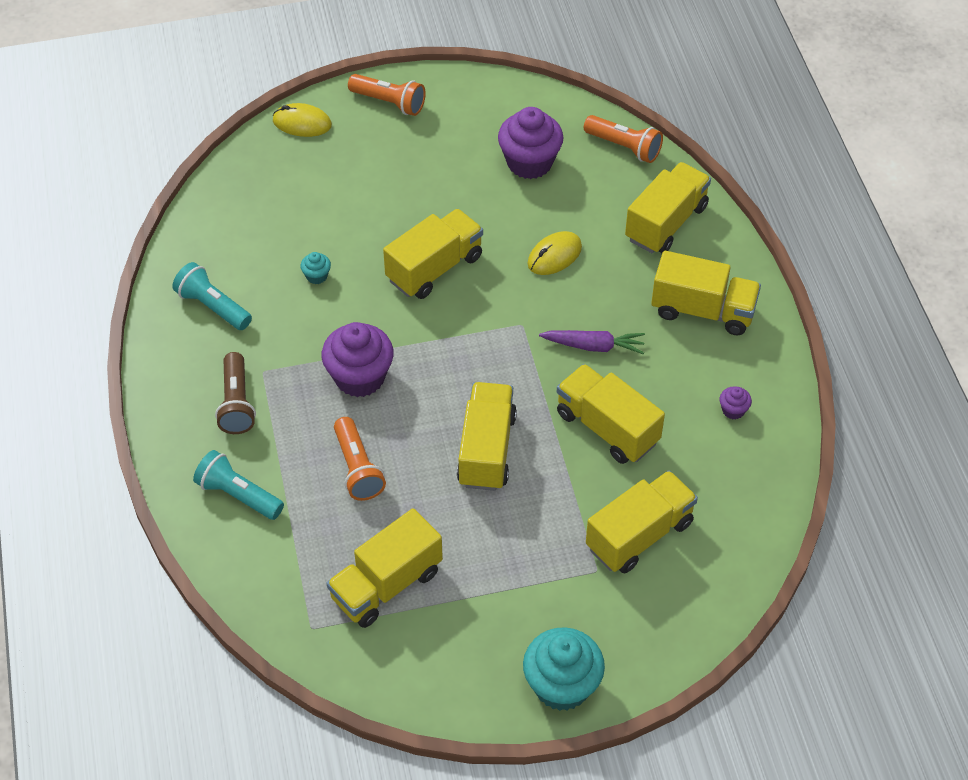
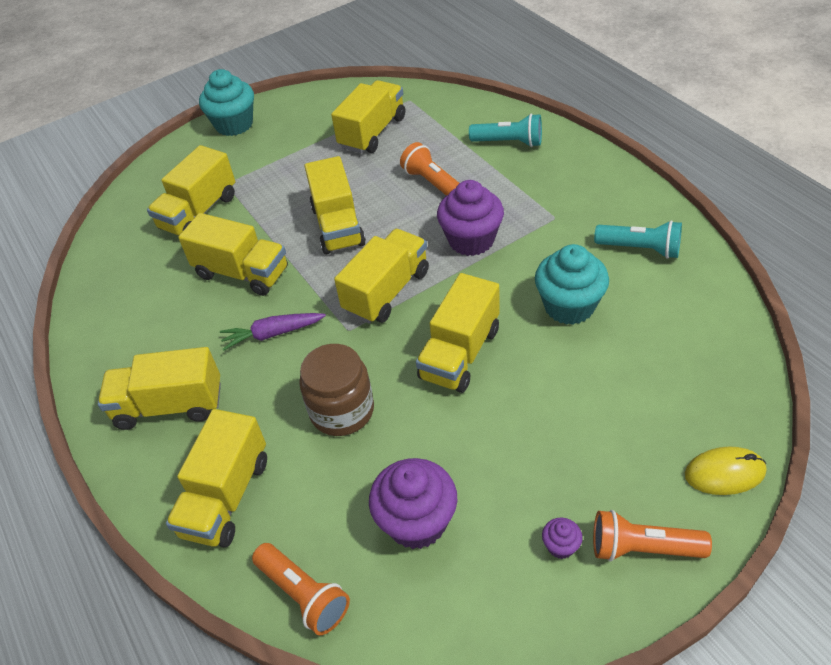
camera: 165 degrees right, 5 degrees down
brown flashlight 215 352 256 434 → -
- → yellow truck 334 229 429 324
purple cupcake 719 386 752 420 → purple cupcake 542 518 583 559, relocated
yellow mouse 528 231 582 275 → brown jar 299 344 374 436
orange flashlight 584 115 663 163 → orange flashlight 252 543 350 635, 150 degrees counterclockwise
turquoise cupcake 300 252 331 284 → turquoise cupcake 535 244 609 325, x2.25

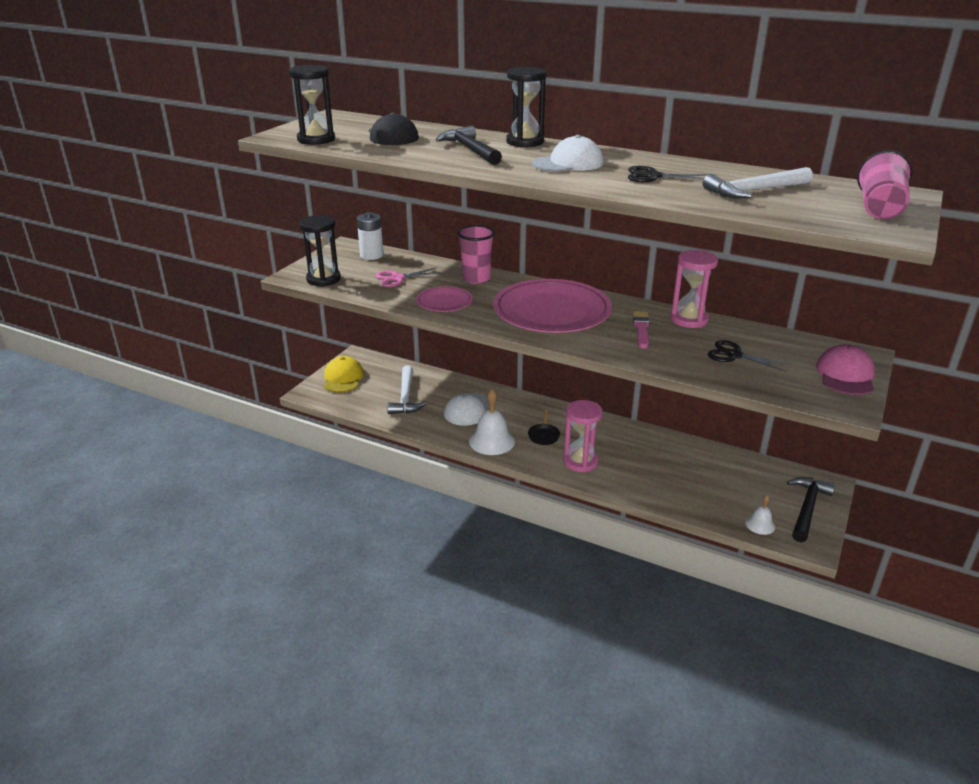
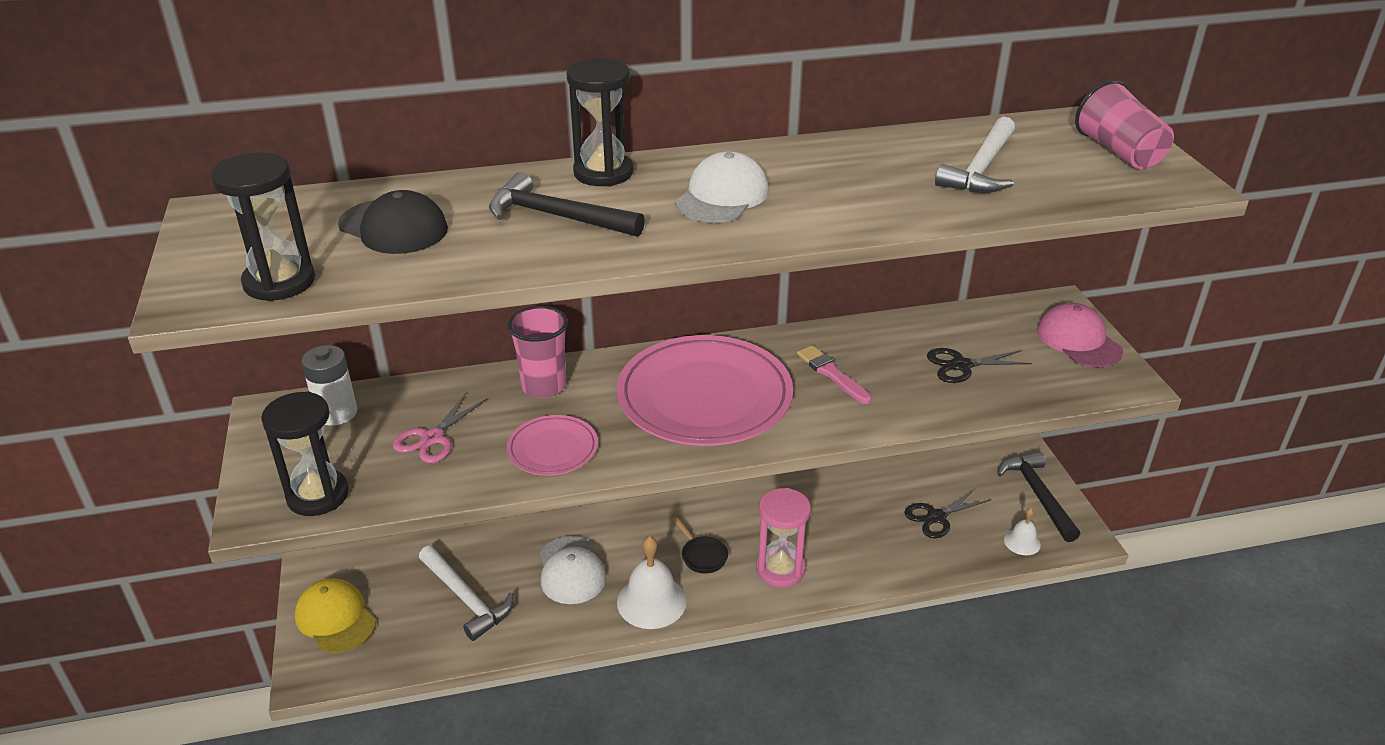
camera: 40 degrees left, 5 degrees up
pink hourglass 671 250 718 328 → -
black scissors 628 166 708 182 → black scissors 904 488 991 538, relocated

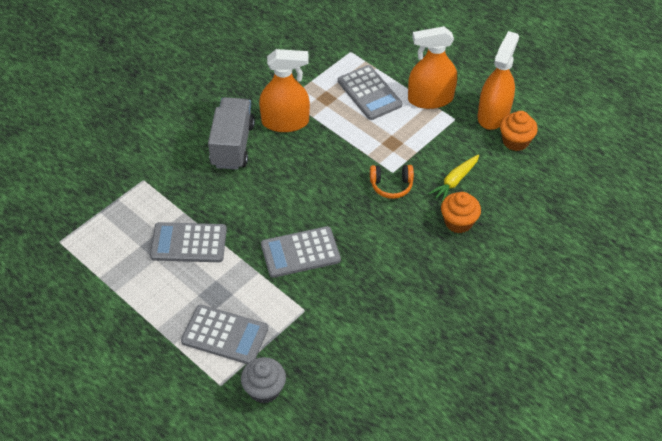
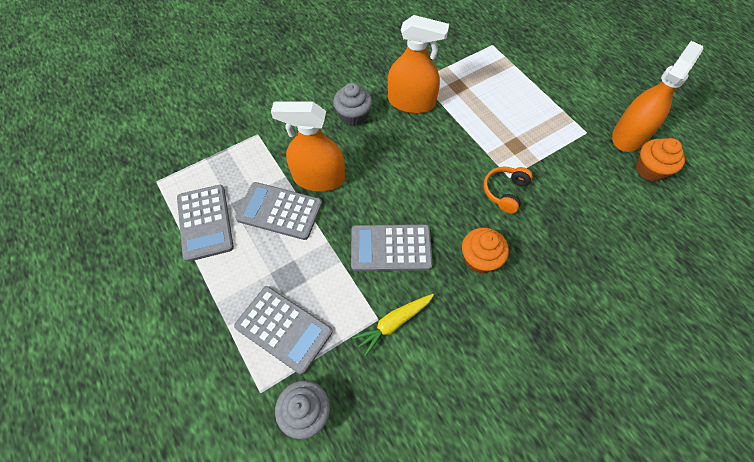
camera: 15 degrees right, 10 degrees up
grey calculator 338 65 403 120 → grey calculator 177 185 234 262, relocated
orange spray bottle 408 26 457 109 → orange spray bottle 271 102 345 191, relocated
yellow carrot 428 155 479 202 → yellow carrot 352 294 434 357, relocated
orange cupcake 441 192 481 233 → orange cupcake 462 228 509 273, relocated
grey truck 208 97 255 170 → grey cupcake 333 83 372 126
orange headphones 370 165 414 199 → orange headphones 484 166 533 214, 105 degrees clockwise

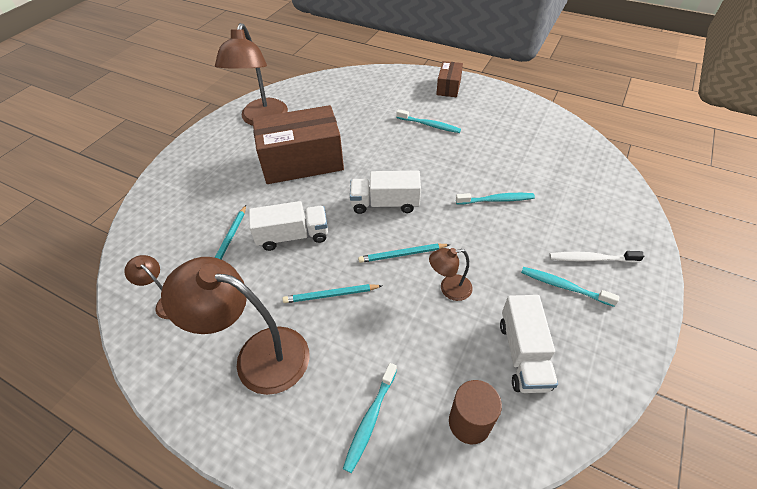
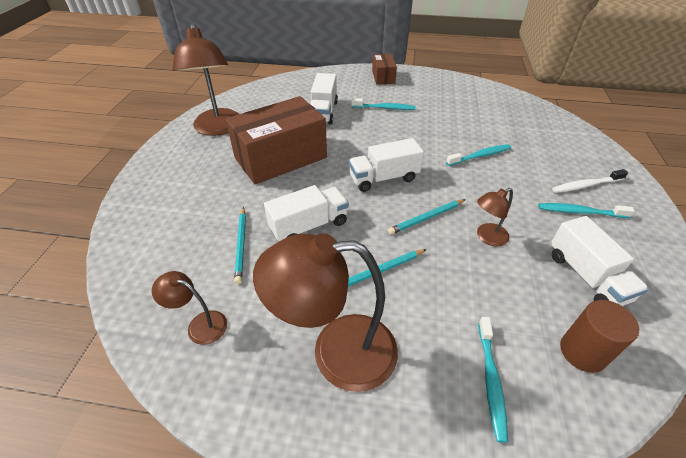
camera: 20 degrees left, 5 degrees down
- → white truck 310 73 338 125

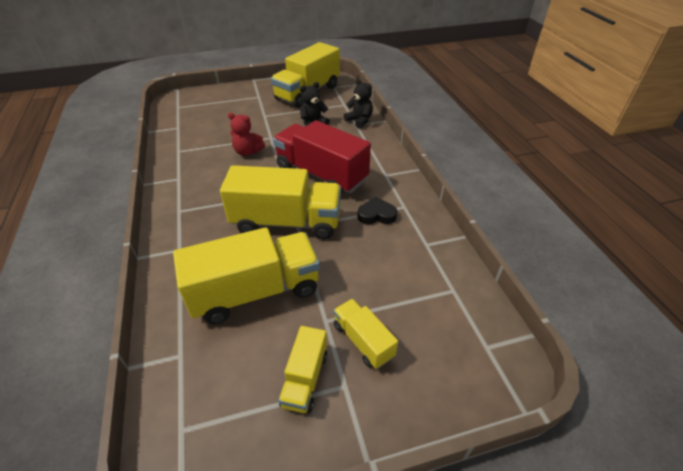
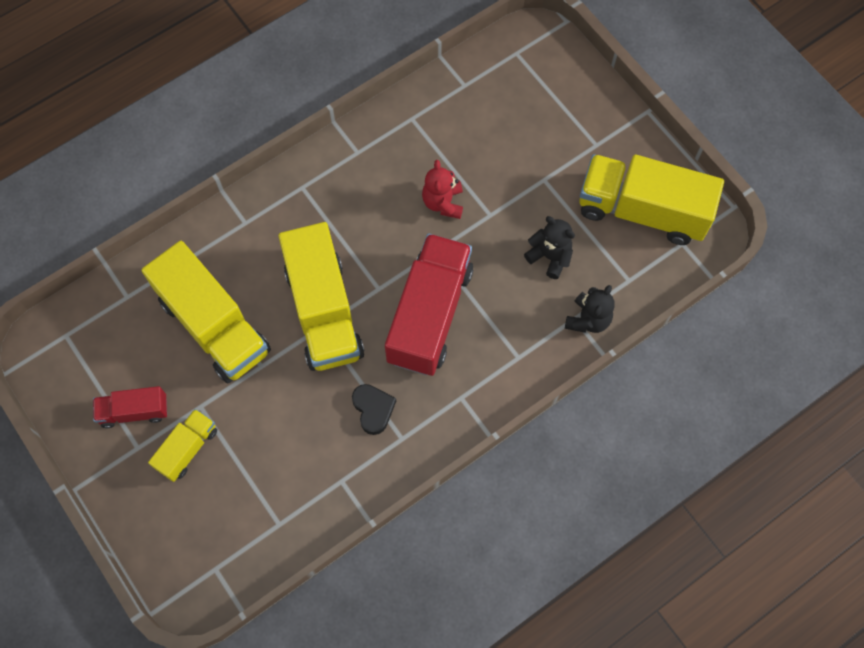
camera: 70 degrees right, 25 degrees up
yellow truck 278 326 327 414 → red truck 93 386 167 428

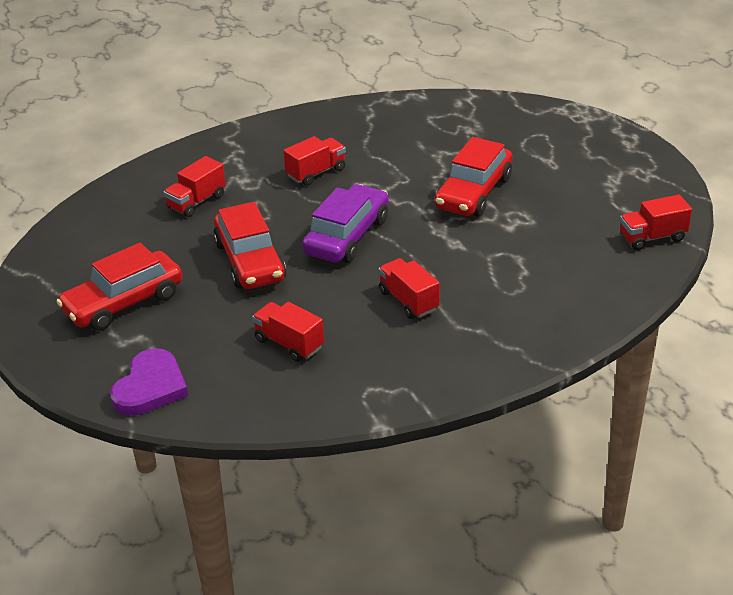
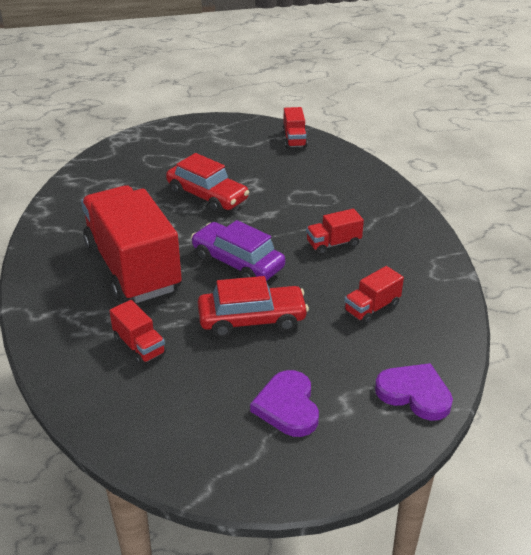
camera: 80 degrees left, 0 degrees up
red car 56 243 183 331 → purple heart 250 370 319 437
red truck 284 136 346 186 → red truck 81 185 182 303, x2.41

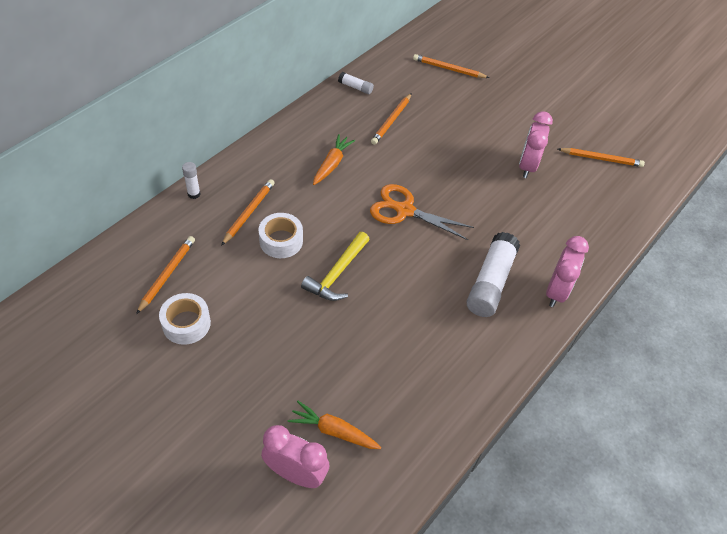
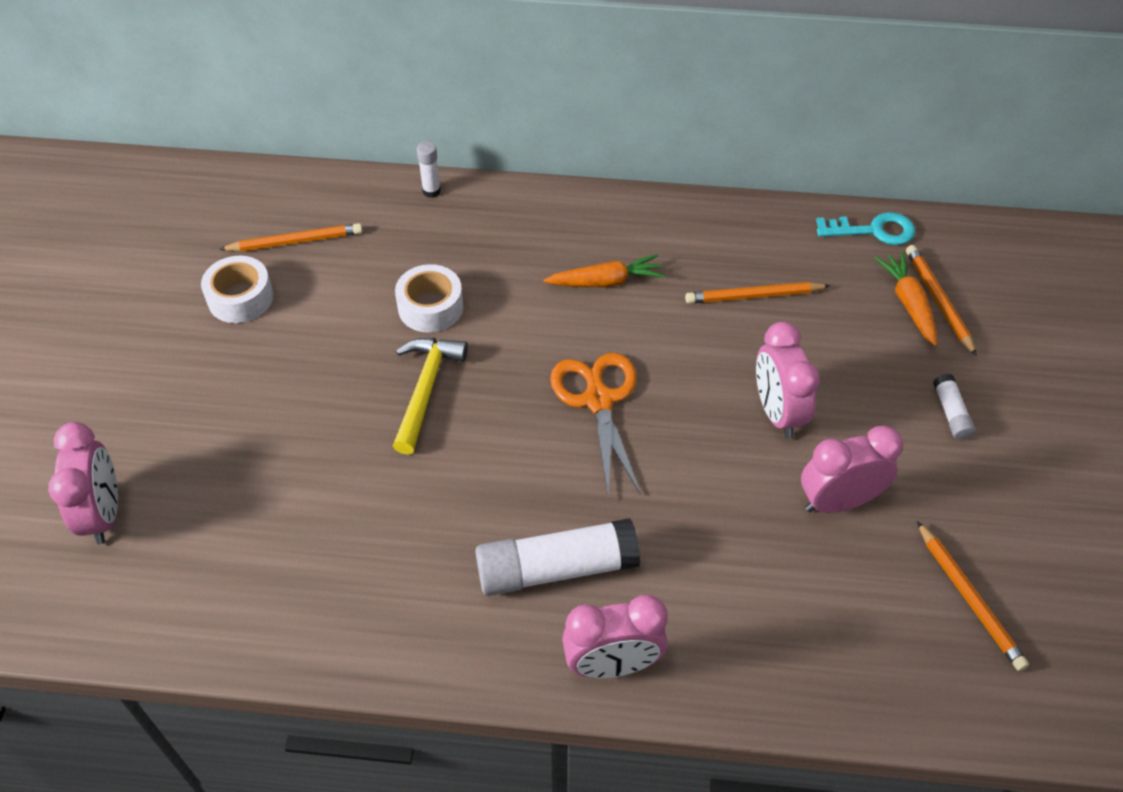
camera: 60 degrees right, 0 degrees up
orange pencil 221 179 275 246 → -
- → pink clock 756 321 820 439
- → turquoise key 816 212 915 245
orange carrot 288 401 381 449 → orange carrot 875 252 937 346, relocated
white glue stick 338 72 374 94 → white glue stick 933 374 976 440, relocated
yellow hammer 301 232 370 301 → yellow hammer 393 338 468 454, 105 degrees clockwise

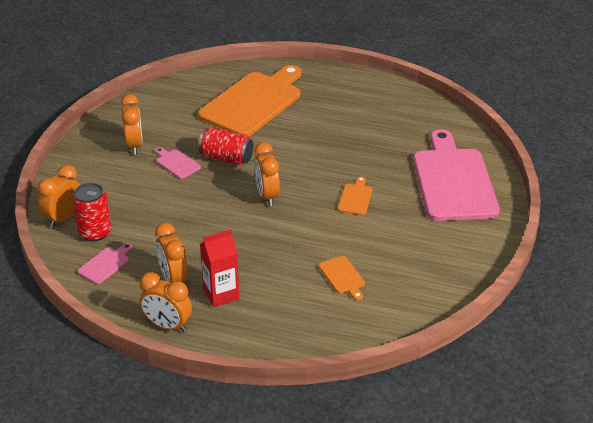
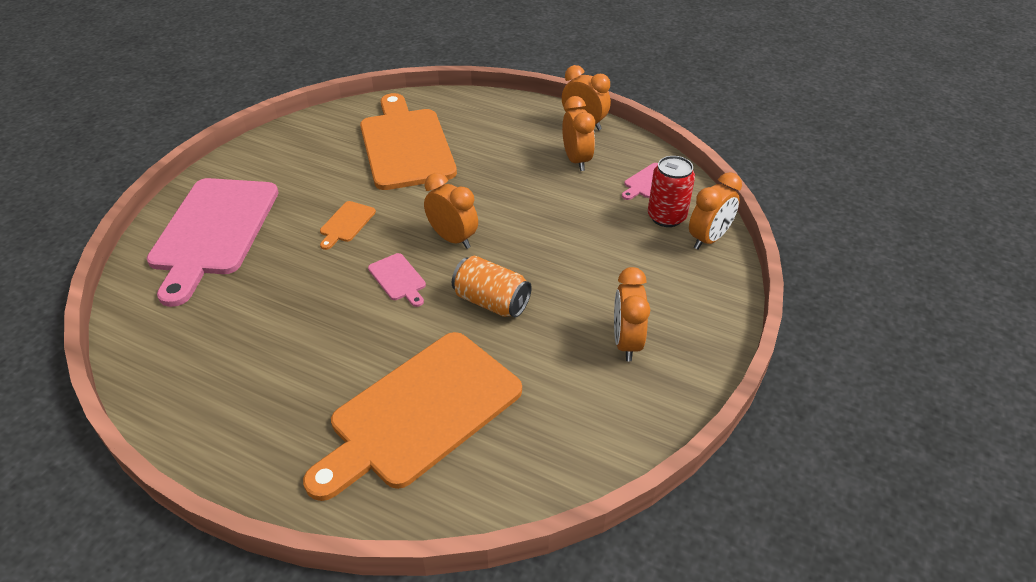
camera: 170 degrees left, 5 degrees up
red carton 200 229 239 307 → -
pink cutting board 155 147 201 179 → pink cutting board 368 253 426 307, relocated
red can 198 127 253 165 → orange can 452 256 532 318
orange clock 254 142 280 206 → orange clock 424 173 478 249, 45 degrees counterclockwise
orange cutting board 319 256 365 301 → orange cutting board 360 93 457 190, x2.50

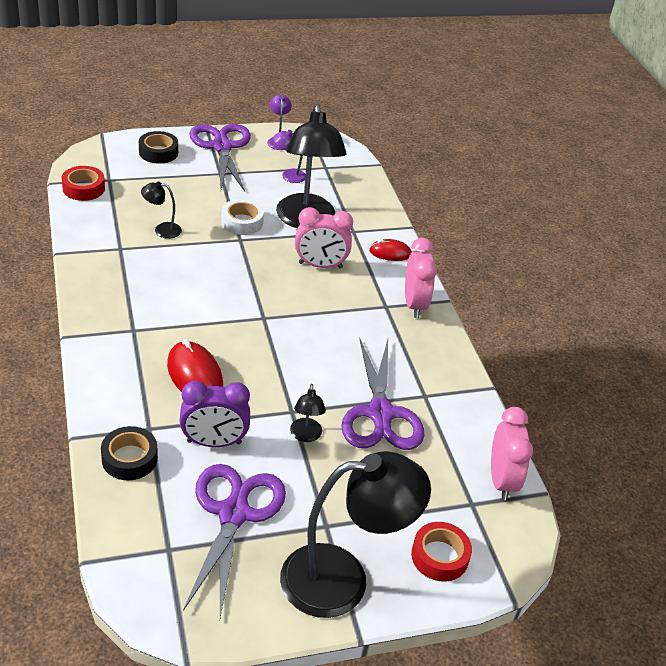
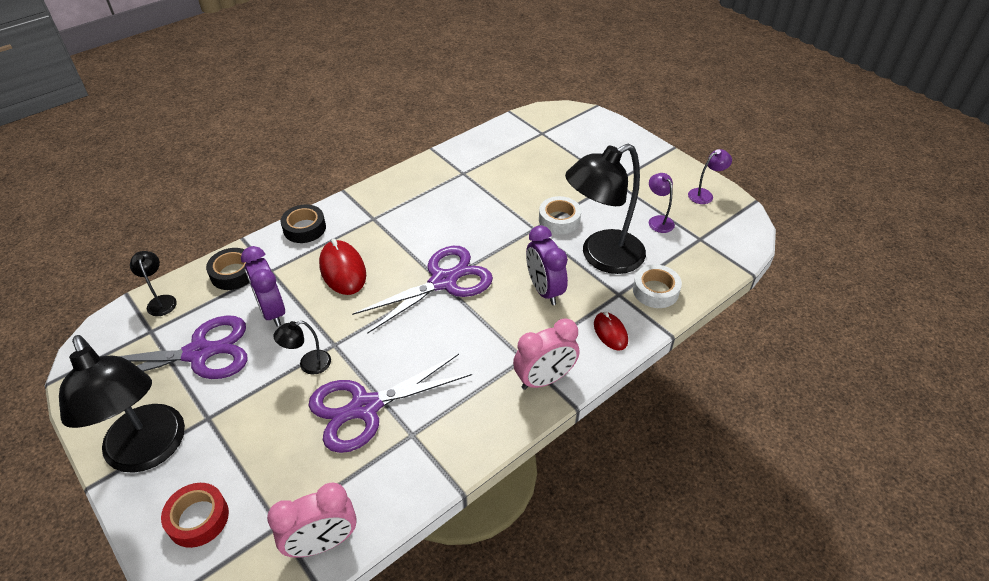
camera: 70 degrees right, 5 degrees up
red tape 62 166 105 201 → -
- → white tape 633 264 682 308
black tape 139 131 178 164 → black tape 280 204 326 243, relocated
black lamp 141 182 182 239 → black lamp 130 251 177 316, relocated
purple scissors 189 124 251 192 → purple scissors 352 246 493 334, relocated
pink clock 295 207 353 268 → purple clock 526 225 568 305
red mouse 167 339 223 392 → red mouse 319 238 366 295, 60 degrees counterclockwise

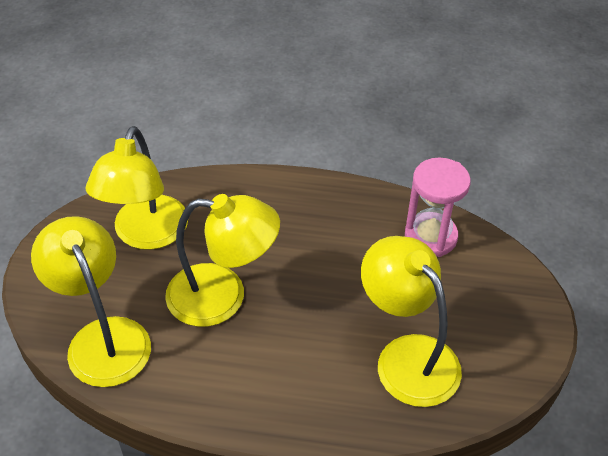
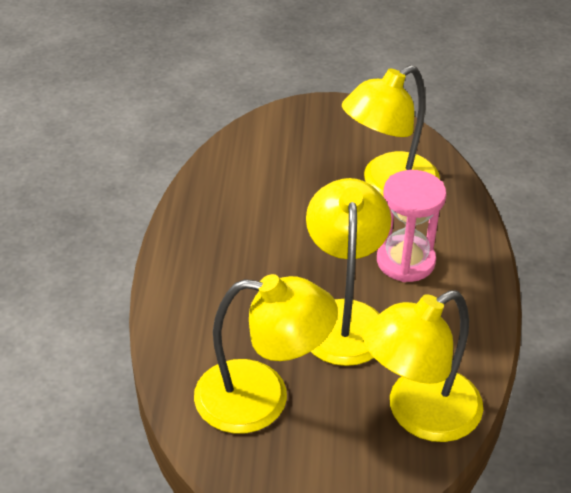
camera: 95 degrees left, 5 degrees down
pink hourglass 405 158 471 257 → pink hourglass 377 170 447 282, relocated

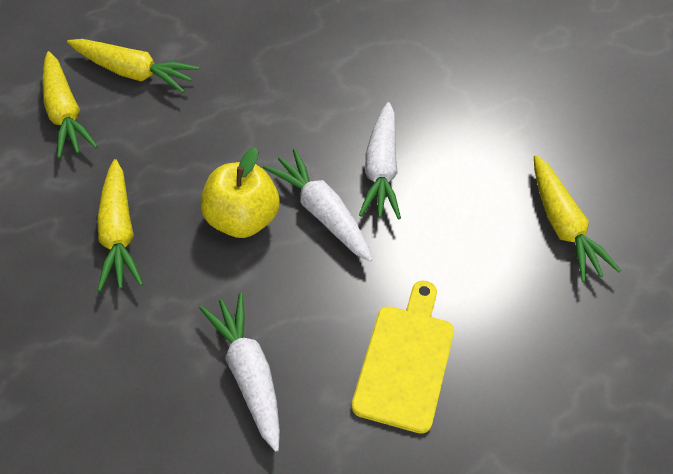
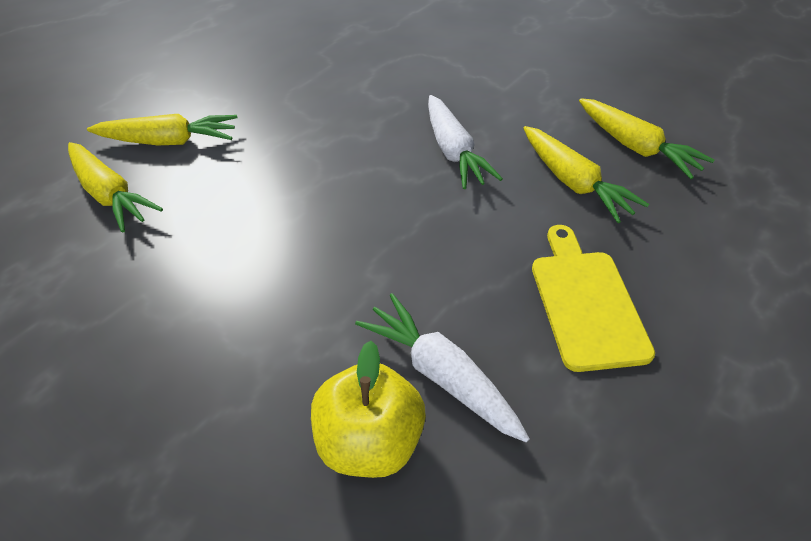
camera: 20 degrees left, 5 degrees down
white carrot 263 149 373 262 → -
yellow carrot 97 159 143 292 → yellow carrot 523 126 649 223, relocated
yellow apple 200 147 280 238 → yellow apple 311 340 426 478, relocated

